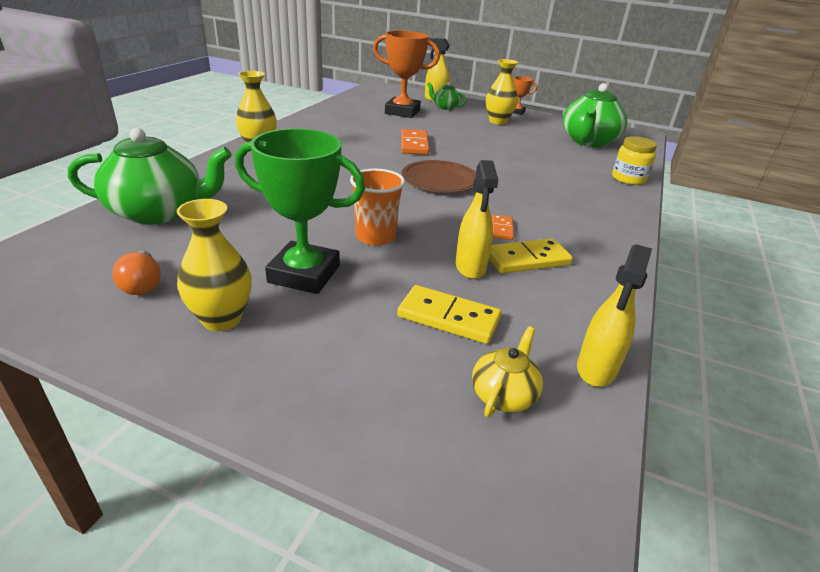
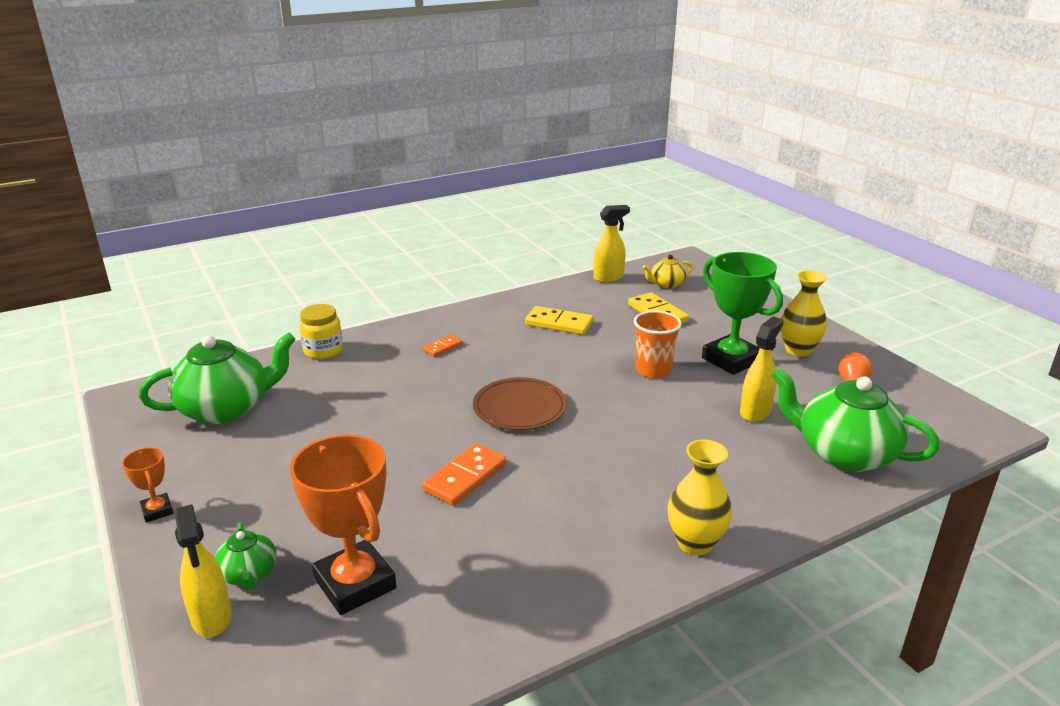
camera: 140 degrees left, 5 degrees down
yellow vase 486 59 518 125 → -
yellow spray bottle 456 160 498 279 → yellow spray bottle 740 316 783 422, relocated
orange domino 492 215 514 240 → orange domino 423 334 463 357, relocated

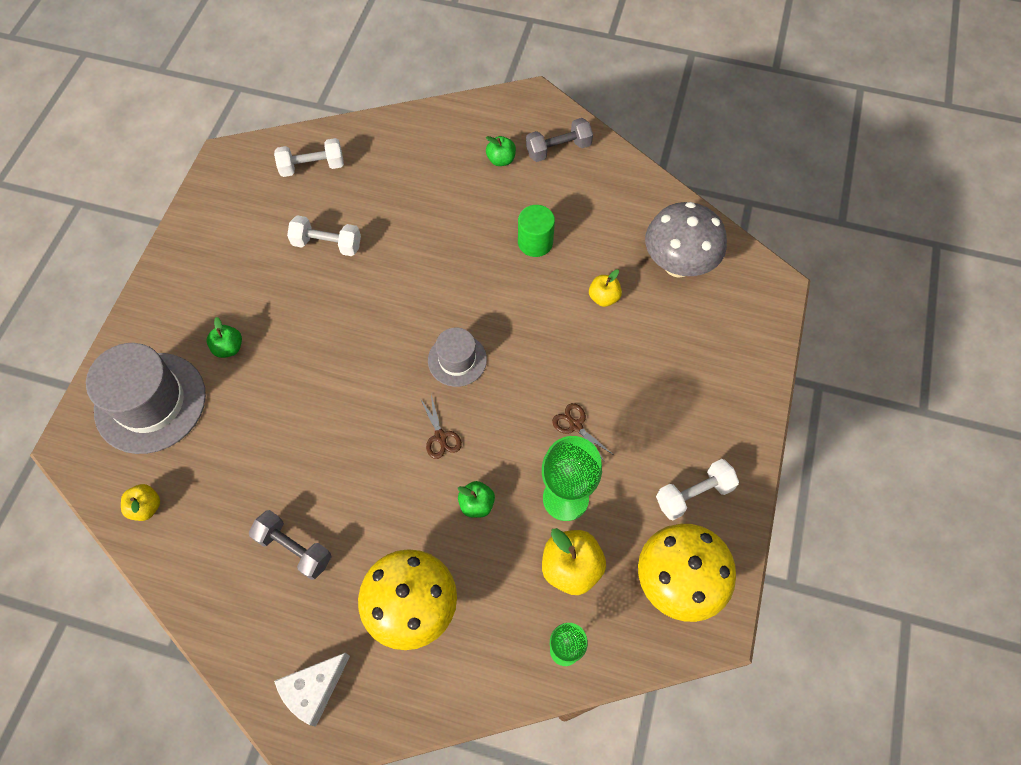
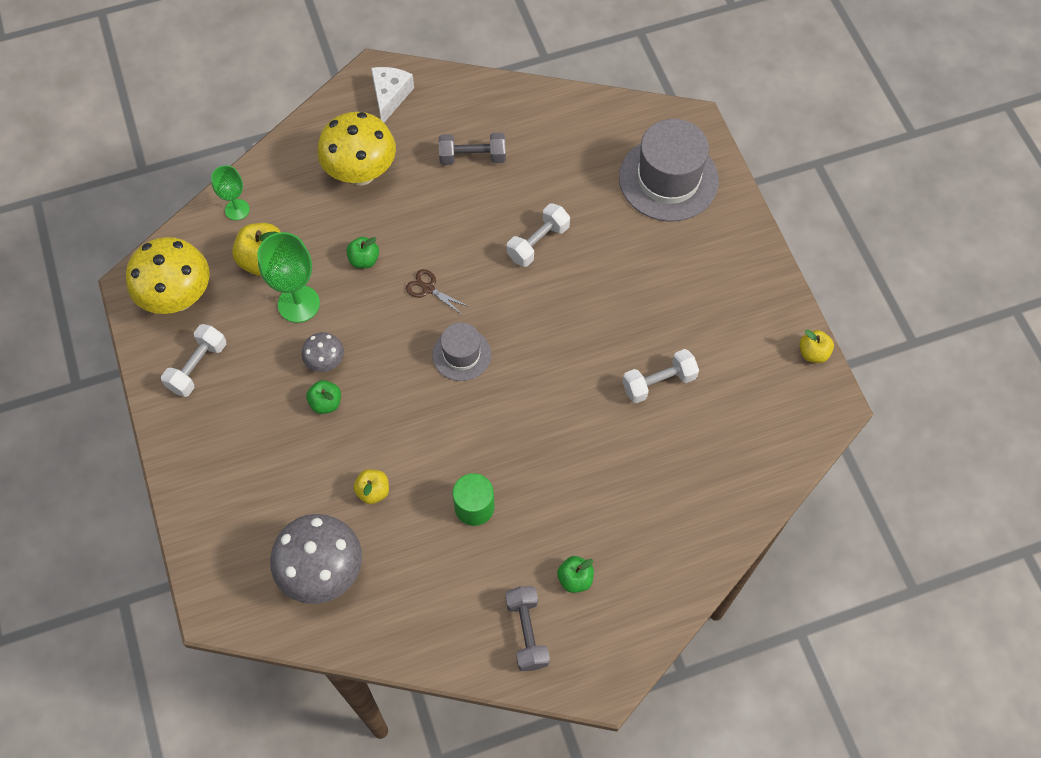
camera: 145 degrees right, 0 degrees up
yellow apple 121 484 160 521 → yellow apple 799 330 834 363, relocated
green apple 207 317 242 358 → green apple 306 380 341 414, relocated
white dumbbell 274 138 344 177 → white dumbbell 507 203 570 267, relocated
brown scissors 552 403 614 462 → grey mushroom 302 332 344 372
grey dumbbell 526 118 593 162 → grey dumbbell 505 586 550 671, 45 degrees counterclockwise

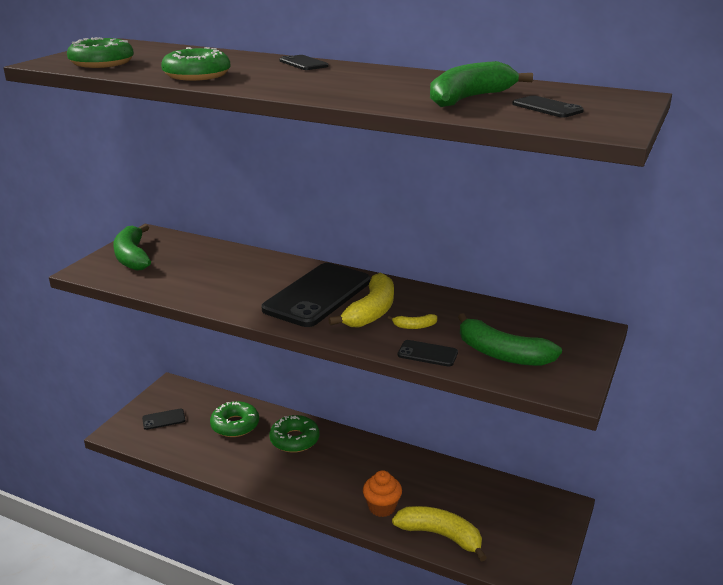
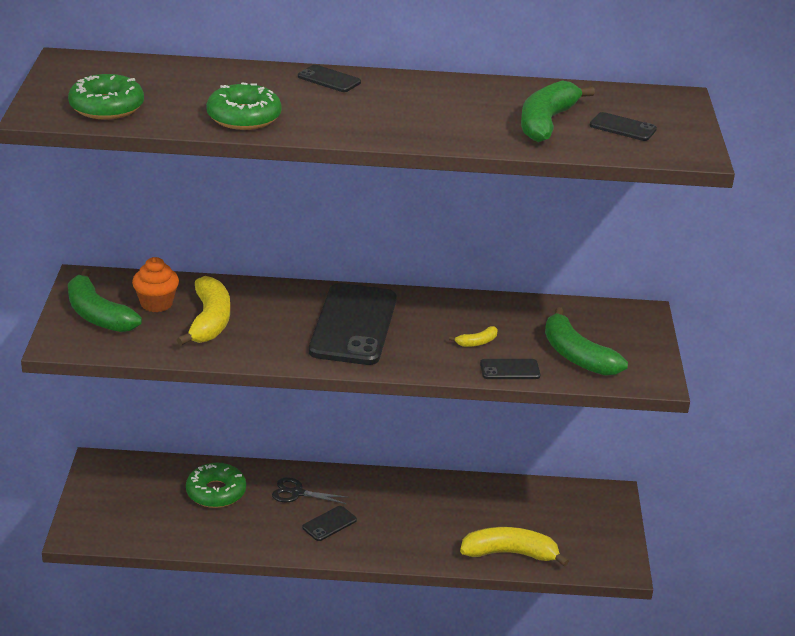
camera: 25 degrees left, 5 degrees up
black phone 142 408 185 430 → black phone 302 506 357 541, relocated
yellow banana 328 273 394 328 → yellow banana 177 276 230 346, relocated
orange cupcake 363 470 402 517 → orange cupcake 132 257 179 312, relocated
green donut 269 415 319 453 → black scissors 272 477 349 504
green banana 458 313 562 366 → green banana 545 307 628 376, 45 degrees clockwise

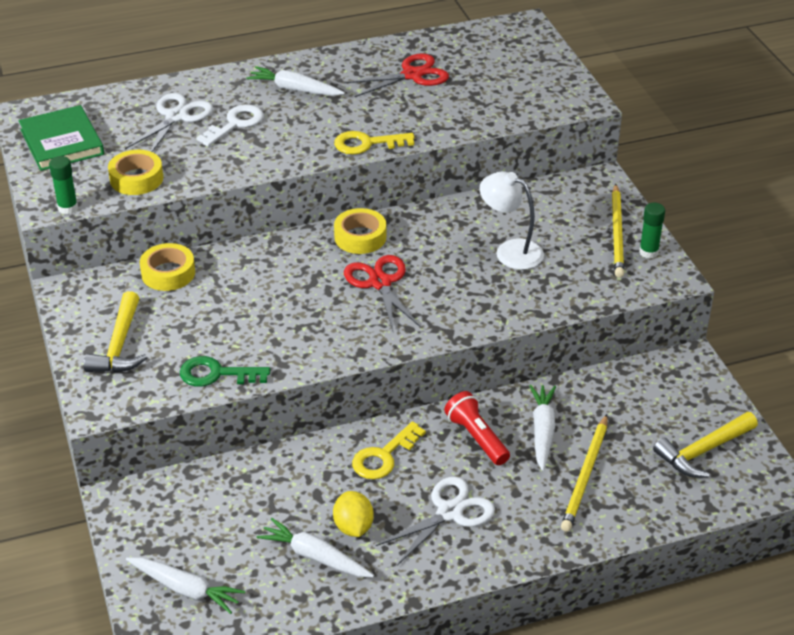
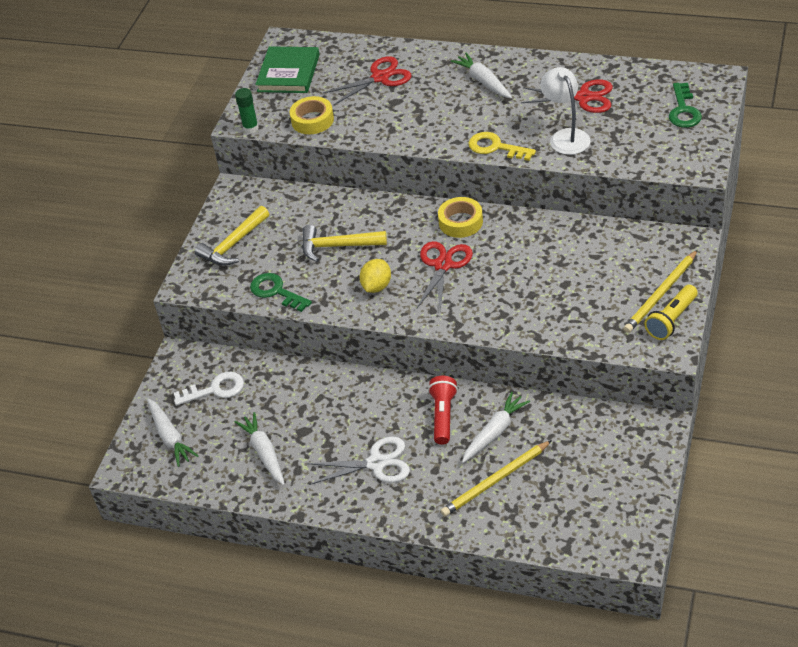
camera: 40 degrees right, 5 degrees up
yellow tape 140 243 195 291 → -
yellow key 352 421 426 479 → -
- → green key 669 83 702 128
white key 196 105 264 147 → white key 174 372 244 406, relocated
yellow lemon 333 491 374 537 → yellow lemon 359 259 391 293, relocated
white lamp 480 171 544 270 → white lamp 540 67 590 155, relocated
yellow hammer 653 412 758 478 → yellow hammer 302 225 387 262, relocated
green glue stick 639 203 665 259 → yellow flashlight 644 285 698 340
white scissors 125 93 213 152 → red scissors 323 56 412 106

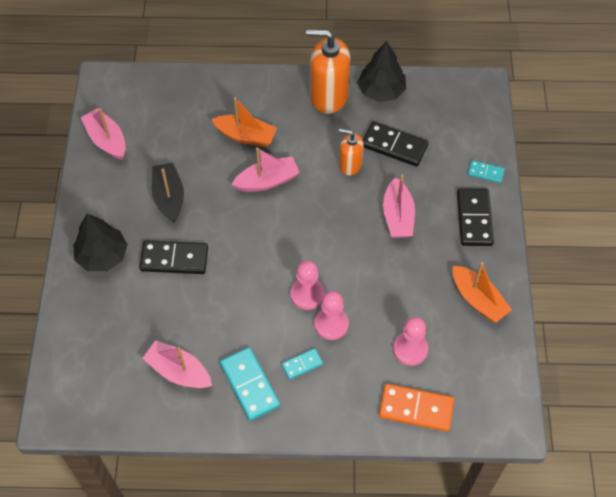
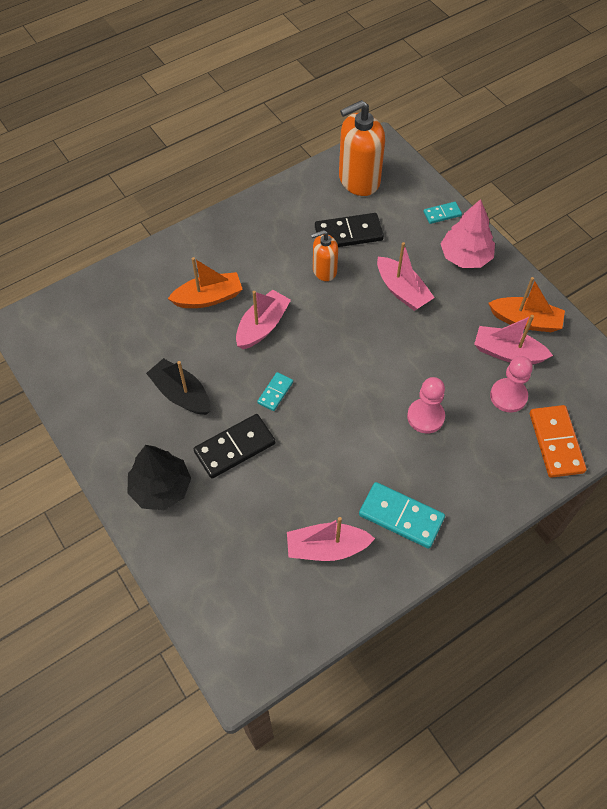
camera: 35 degrees left, 0 degrees up
pink pawn 290 260 324 310 → -
black tree 357 41 406 102 → -
pink boat 81 108 126 160 → pink boat 474 315 553 364, relocated
turquoise domino 281 348 323 380 → turquoise domino 257 372 293 411, relocated
orange soap dispenser 306 29 350 114 → orange soap dispenser 339 100 385 196, relocated
black domino 457 188 494 246 → pink tree 441 199 495 268
orange domino 379 384 454 432 → orange domino 530 405 587 478, 75 degrees counterclockwise

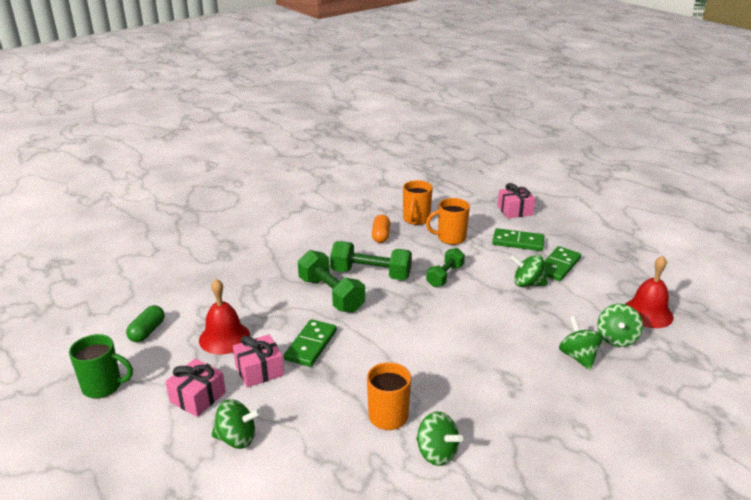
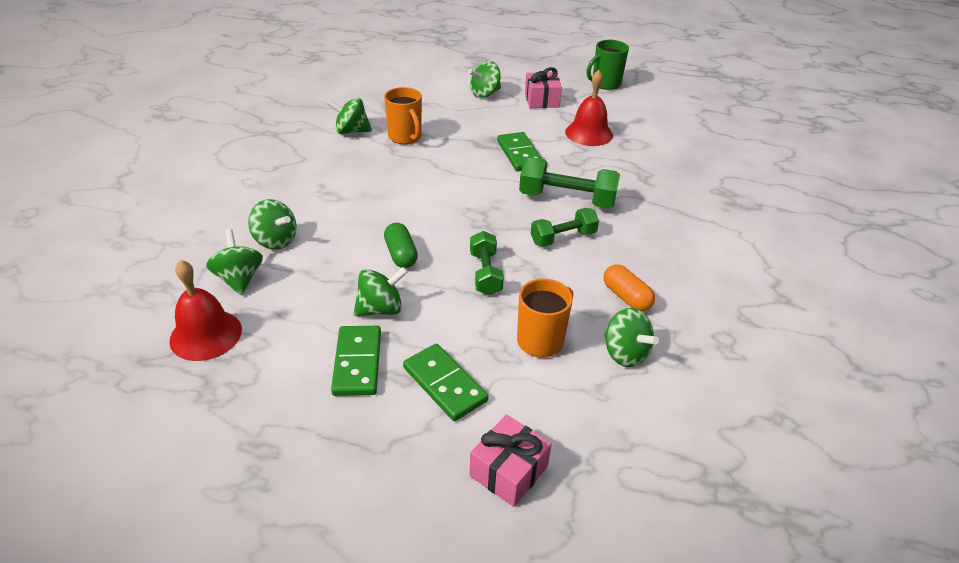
camera: 140 degrees right, 10 degrees up
pink gift 233 334 284 388 → -
green capsule 126 305 165 342 → green capsule 384 223 418 268, relocated
orange mug 403 180 433 225 → green spinning top 604 308 659 367
green domino 492 228 545 251 → green domino 403 344 488 421, 75 degrees clockwise
green dumbbell 330 241 412 280 → green dumbbell 531 208 599 247, x0.64

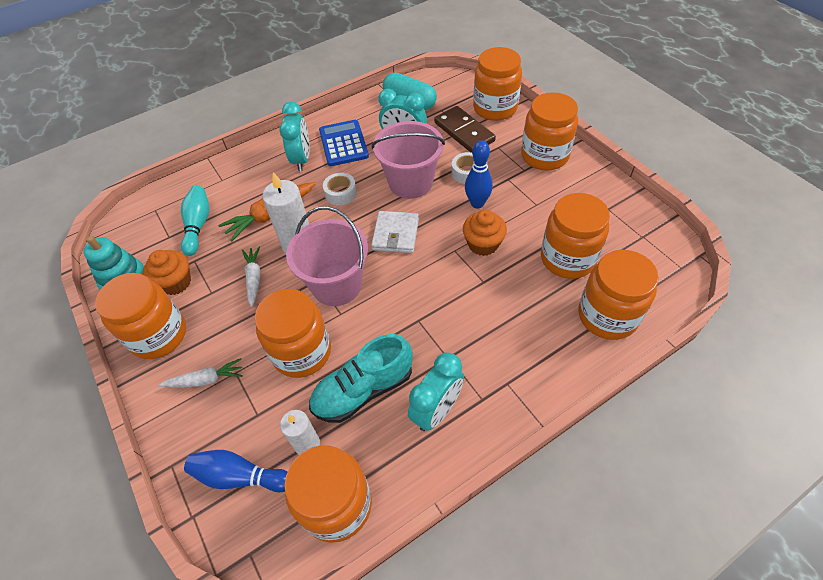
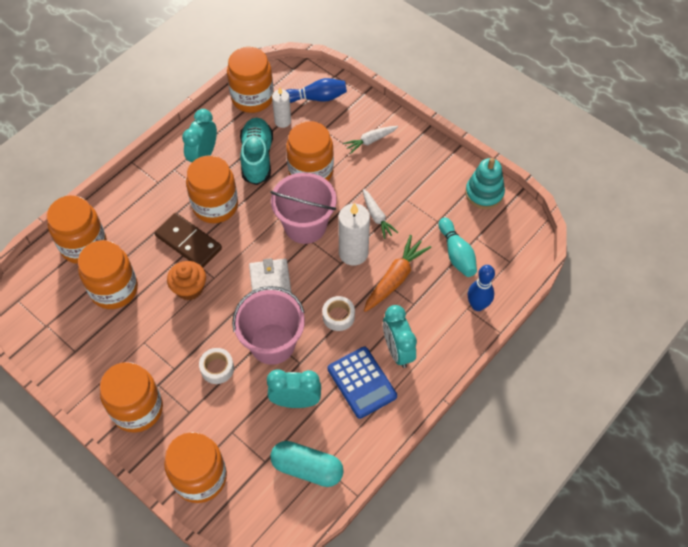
camera: 160 degrees right, 5 degrees up
orange cupcake 143 250 191 295 → -
orange jar 95 273 186 359 → orange jar 186 155 238 223, relocated
brown domino 434 106 496 153 → brown domino 155 213 222 268, relocated
blue bowling pin 465 140 493 209 → blue bowling pin 468 265 495 311, relocated
turquoise shoe 309 334 413 423 → turquoise shoe 240 118 273 185, 45 degrees counterclockwise

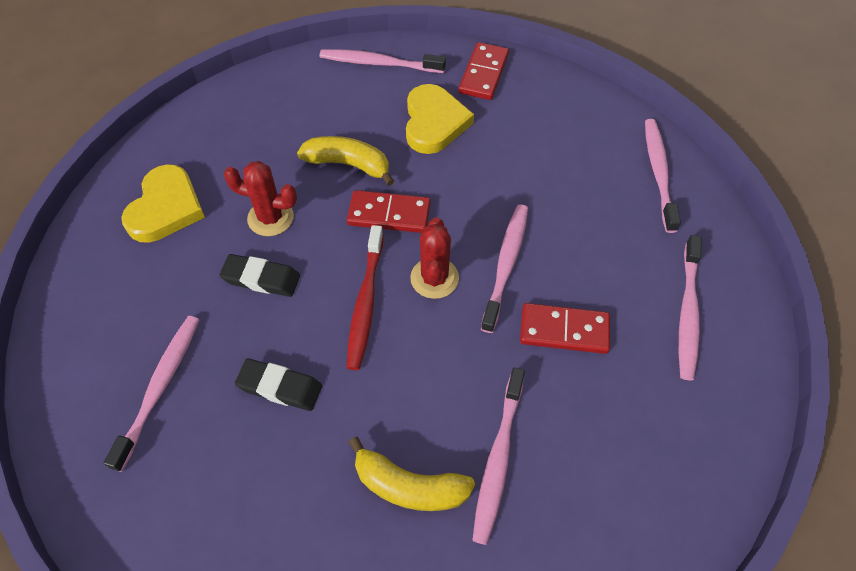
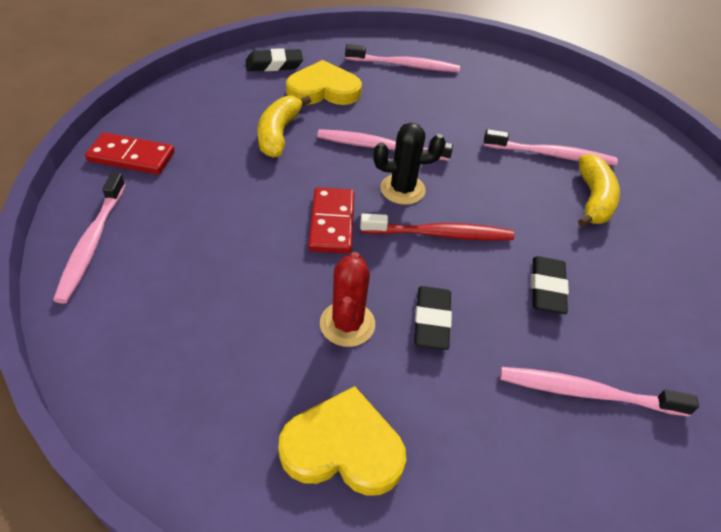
camera: 100 degrees left, 10 degrees down
red domino 520 303 610 354 → -
yellow banana 297 136 394 186 → yellow banana 257 96 311 158, relocated
yellow heart 406 84 474 154 → yellow heart 286 60 362 105, relocated
pink toothbrush 645 119 681 233 → black eraser 246 48 303 71
red cactus 410 217 459 299 → black cactus 374 123 446 205

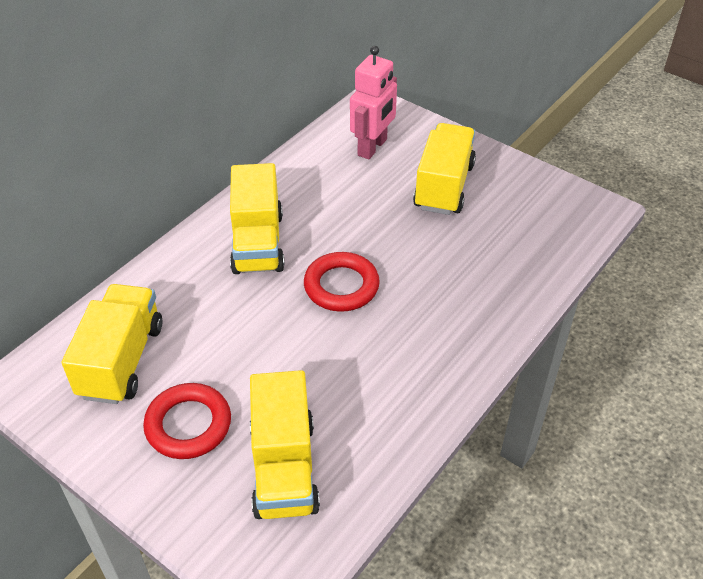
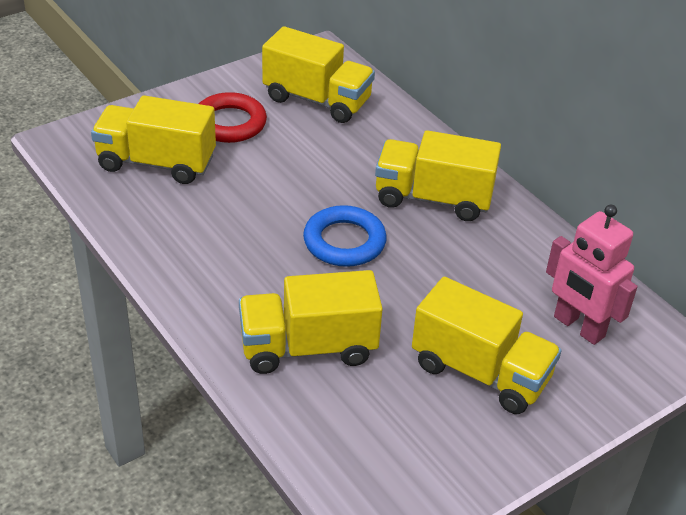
camera: 105 degrees right, 5 degrees down
- → yellow truck 239 270 383 374
red ring 304 252 380 312 → blue ring 303 205 387 267

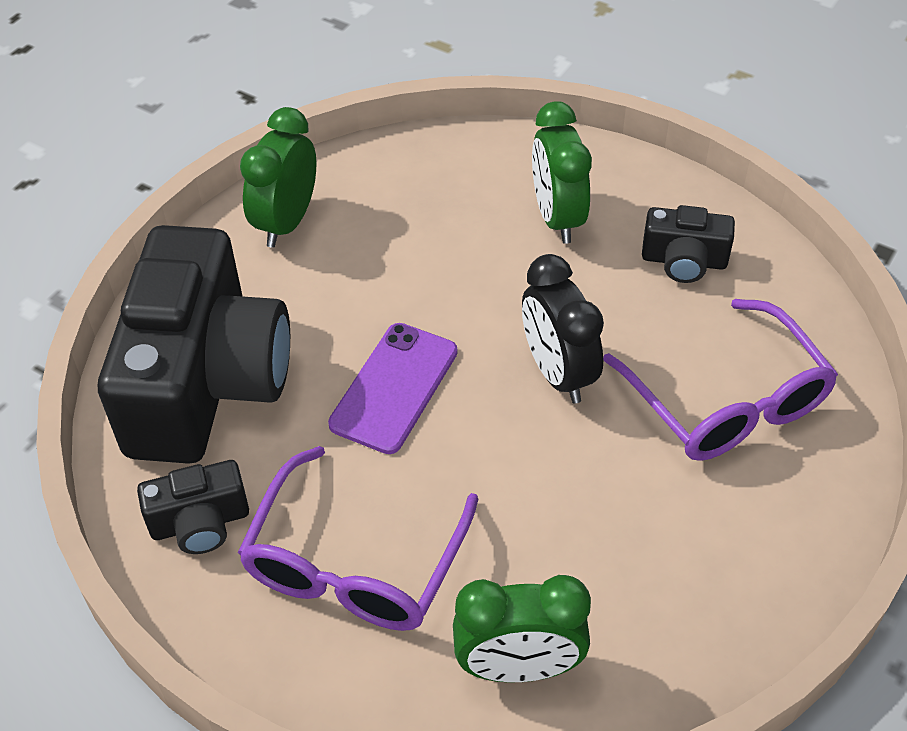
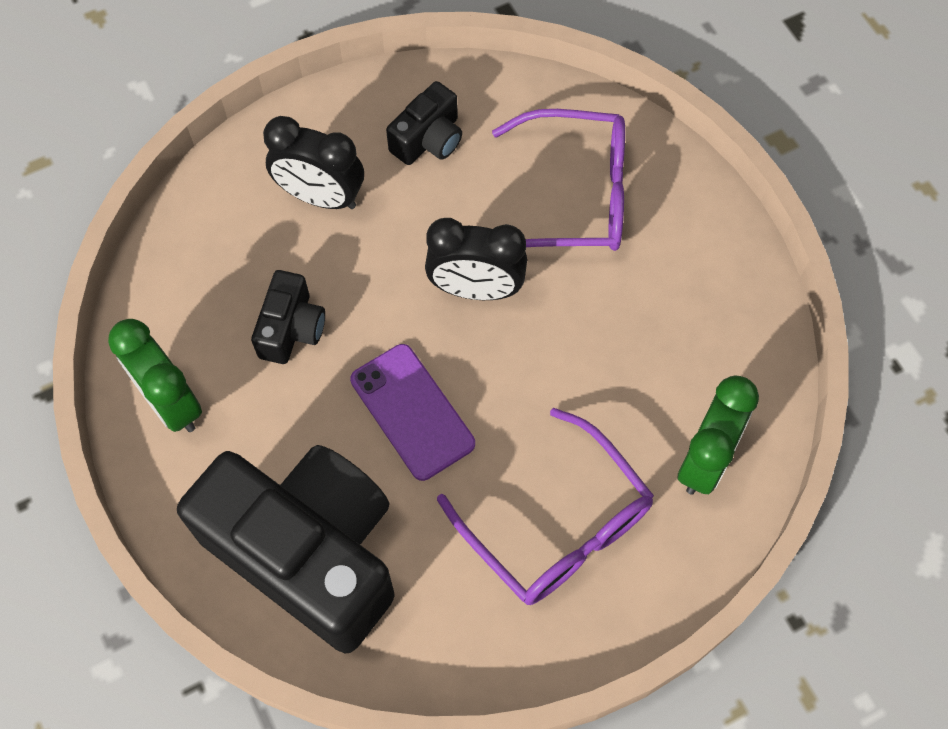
camera: 60 degrees left, 15 degrees up
black camera 137 460 249 554 → black camera 251 270 325 364, relocated
green clock 532 101 592 244 → black clock 263 116 364 209

